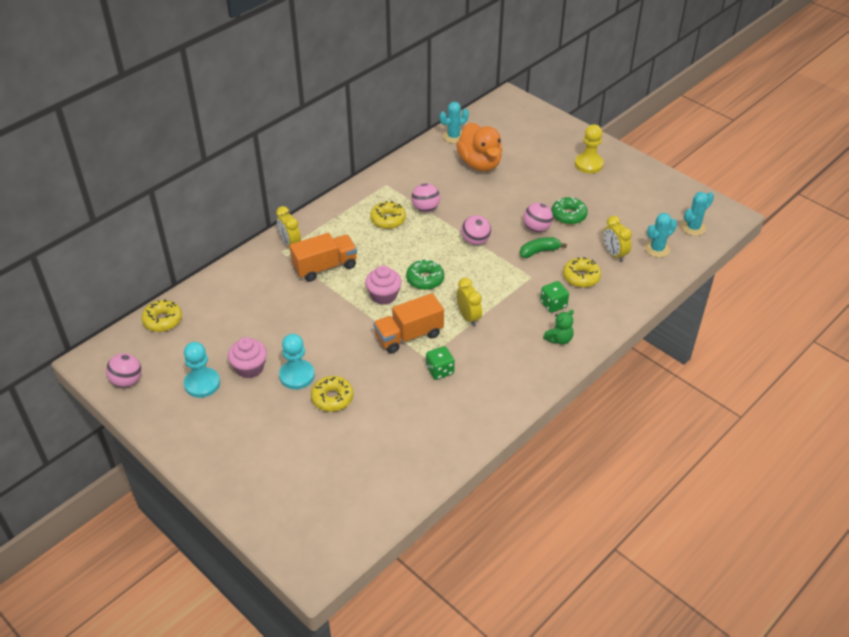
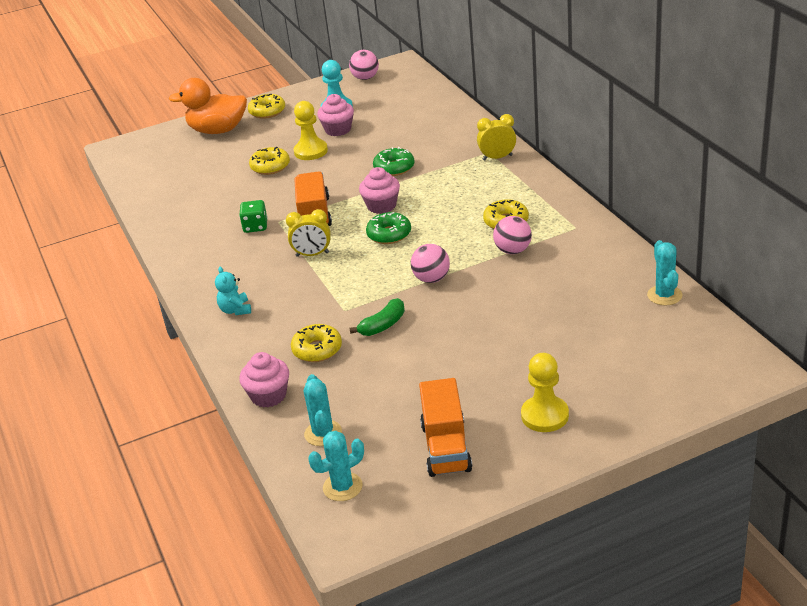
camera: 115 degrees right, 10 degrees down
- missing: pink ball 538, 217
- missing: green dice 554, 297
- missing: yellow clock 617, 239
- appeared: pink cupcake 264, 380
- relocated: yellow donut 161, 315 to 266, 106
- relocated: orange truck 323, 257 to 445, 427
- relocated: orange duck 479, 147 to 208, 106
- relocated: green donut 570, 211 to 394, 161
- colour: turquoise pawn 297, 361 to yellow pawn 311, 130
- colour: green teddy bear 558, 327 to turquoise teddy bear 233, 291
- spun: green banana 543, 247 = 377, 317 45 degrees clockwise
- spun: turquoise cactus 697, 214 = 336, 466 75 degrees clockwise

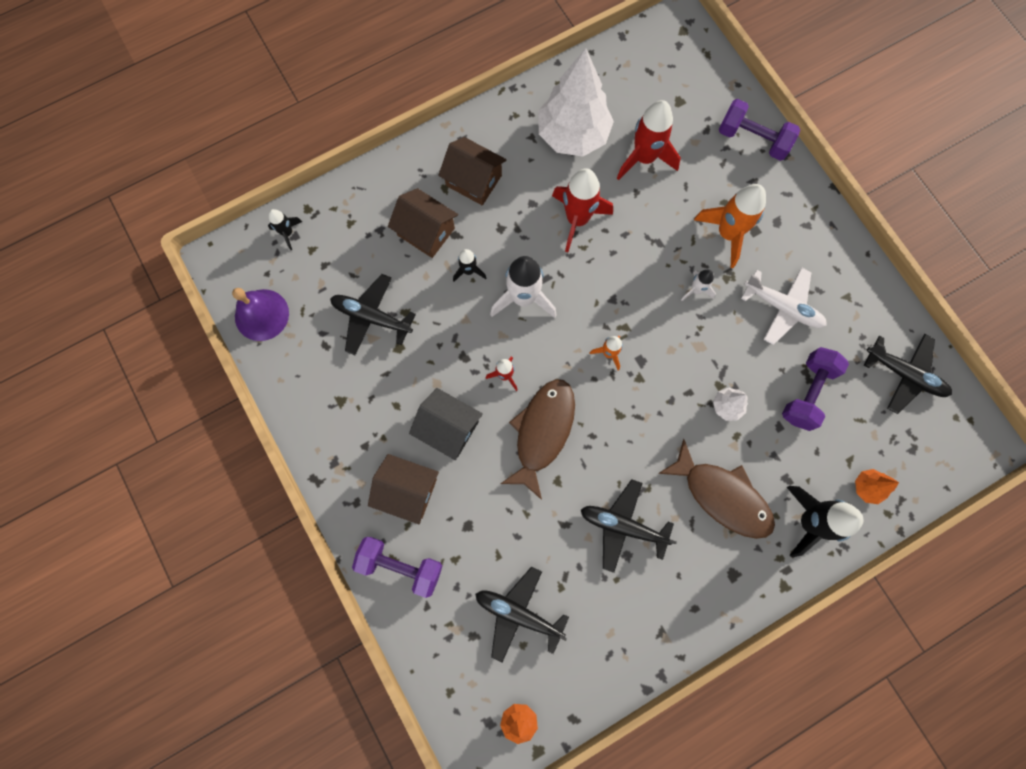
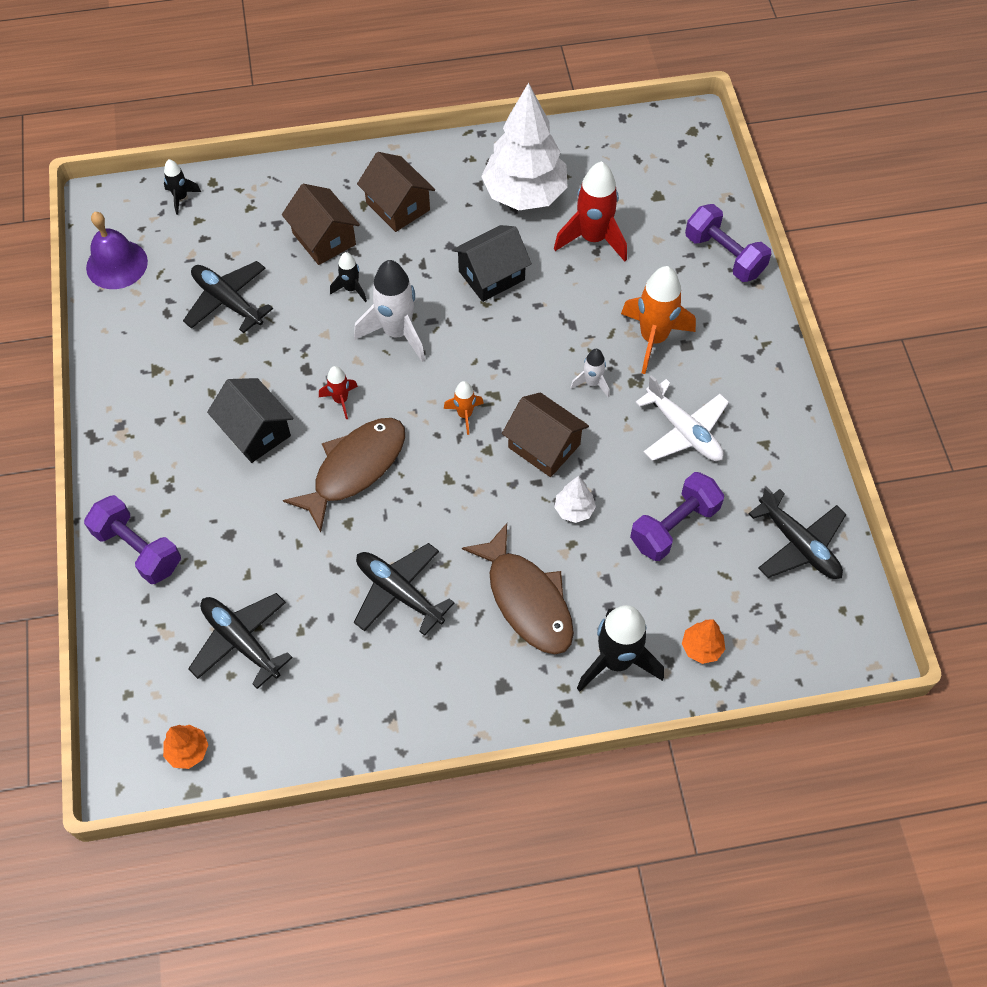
camera: 20 degrees right, 15 degrees down
- relocated: brown house 403, 489 to 545, 434
- exchanged: red rocket 582, 210 to black house 492, 263

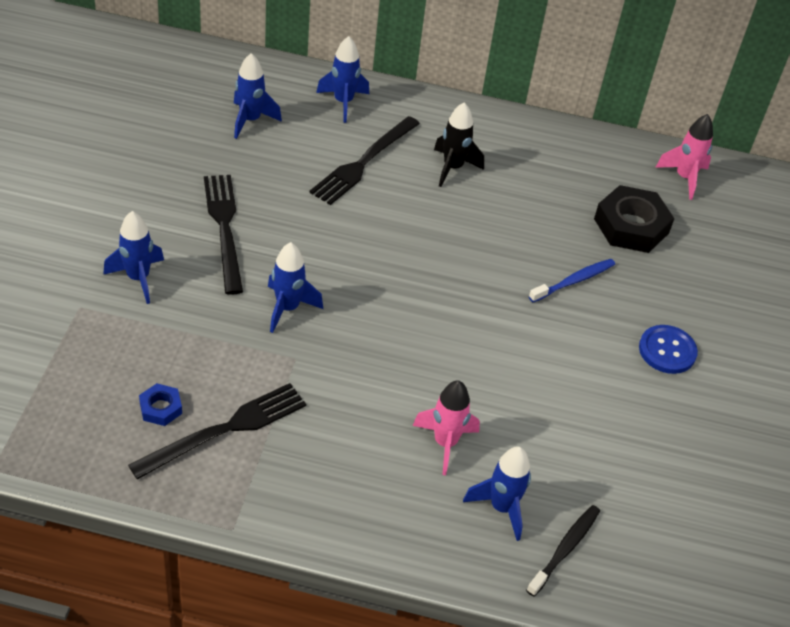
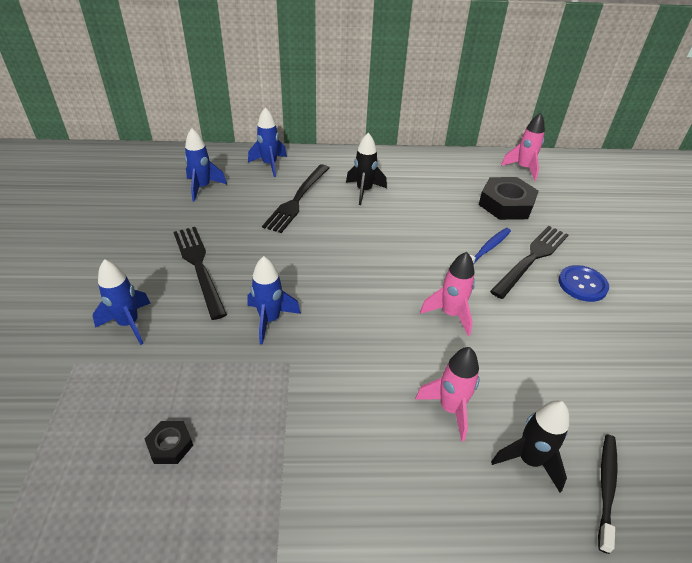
camera: 10 degrees left, 5 degrees down
- appeared: pink rocket 447, 294
- relocated: black fork 217, 431 to 529, 262
- colour: blue nut 160, 404 to black nut 169, 442
- colour: blue rocket 497, 493 to black rocket 530, 446

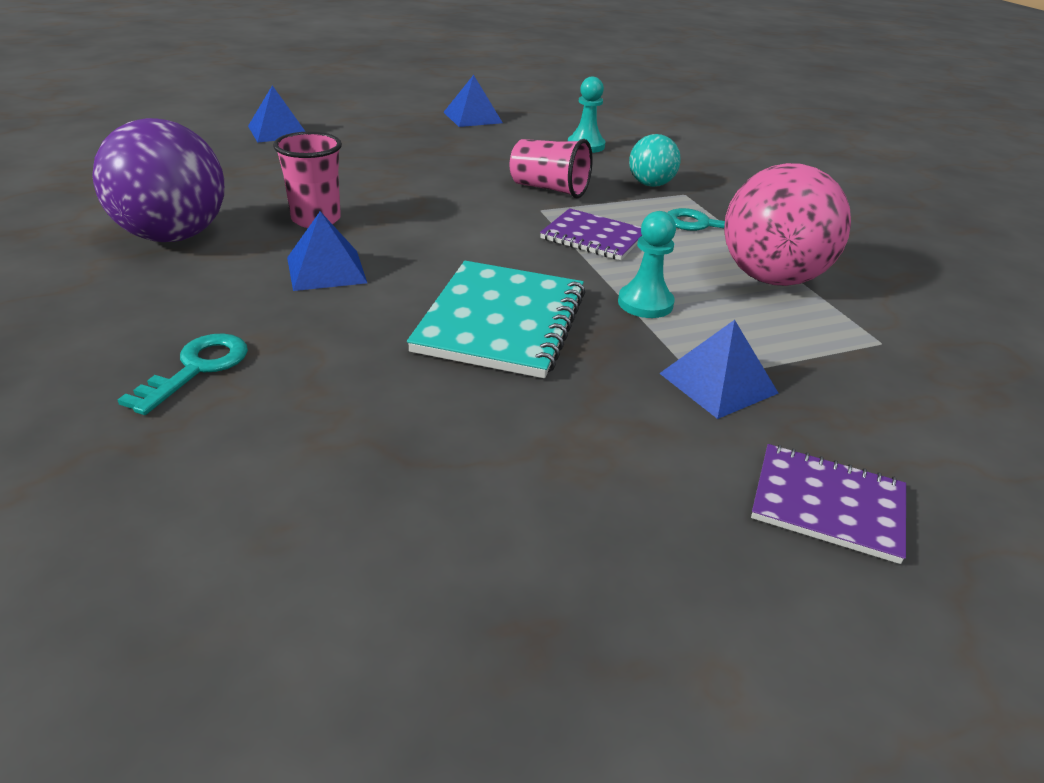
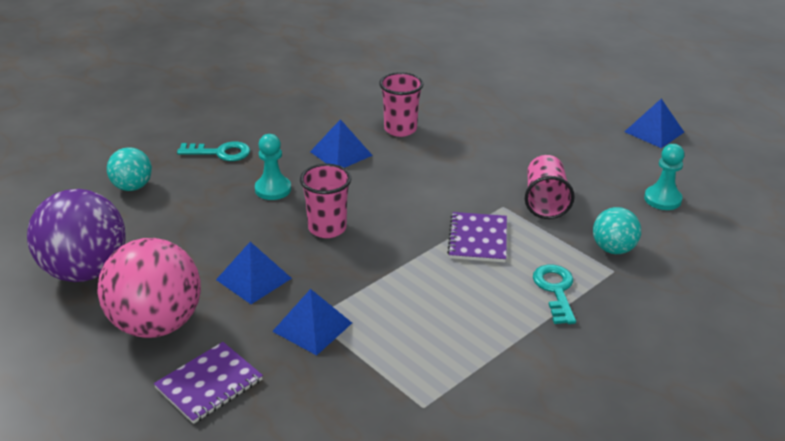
camera: 70 degrees right, 0 degrees up
- appeared: turquoise ball 129, 169
- relocated: purple ball 158, 180 to 76, 235
- relocated: blue pyramid 277, 114 to 254, 273
- relocated: turquoise pawn 647, 264 to 273, 167
- relocated: pink ball 787, 224 to 149, 288
- exchanged: turquoise notebook 496, 319 to pink cup 325, 201
- spun: purple notebook 828, 504 = 208, 383 45 degrees clockwise

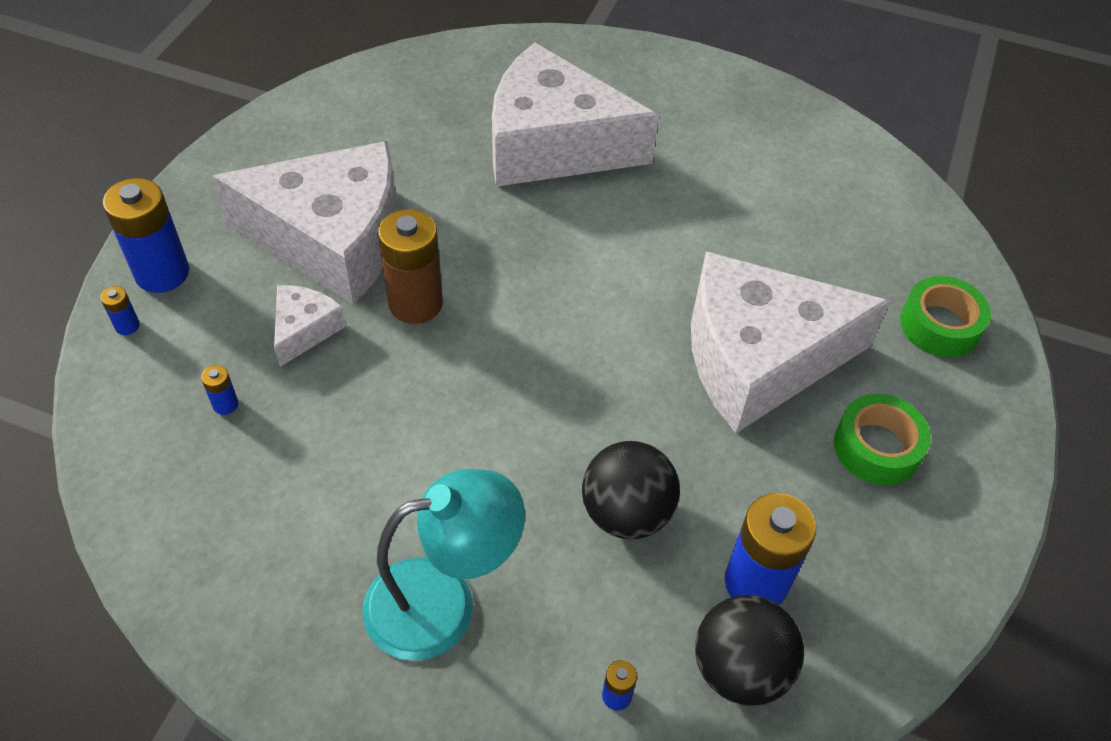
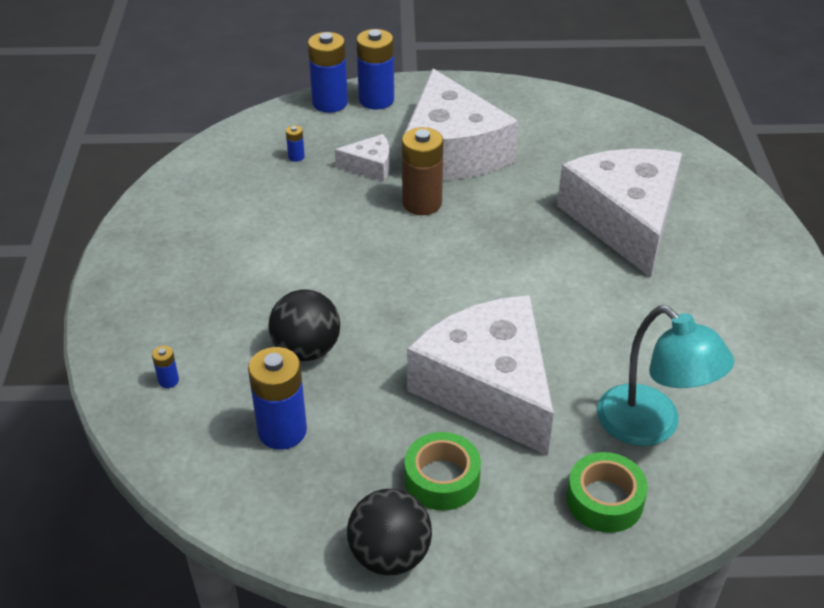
camera: 70 degrees right, 10 degrees down
- relocated: turquoise lamp 443, 565 to 665, 375
- relocated: black ball 749, 650 to 389, 532
- size: blue battery 120, 310 = 328, 72 x2.29

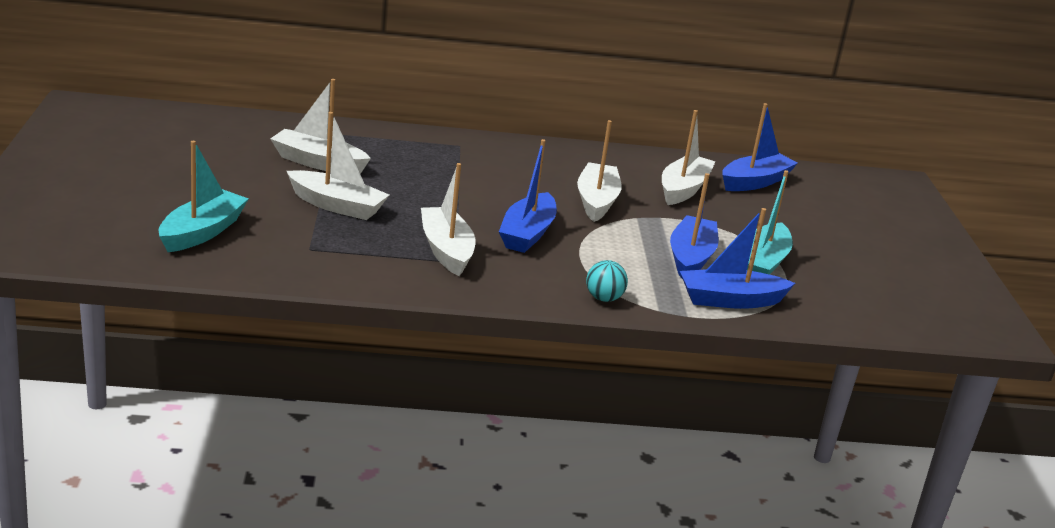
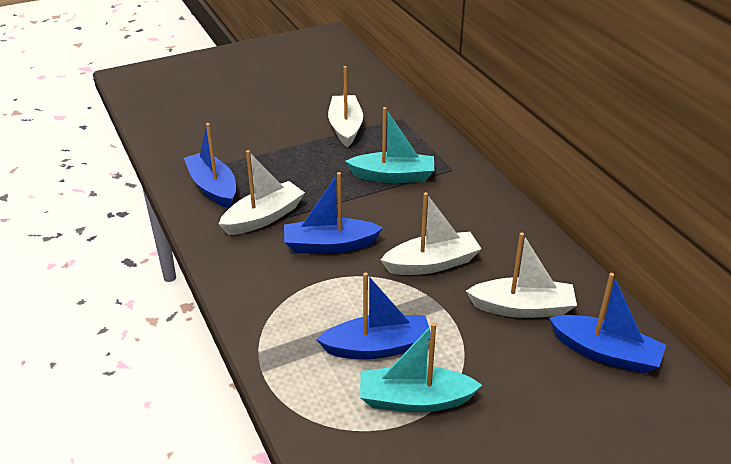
camera: 70 degrees right, 10 degrees up
- missing: white boat 338, 166
- missing: turquoise ball 607, 281
- relocated: turquoise boat 204, 196 to 389, 145
- relocated: blue boat 737, 258 to 210, 165

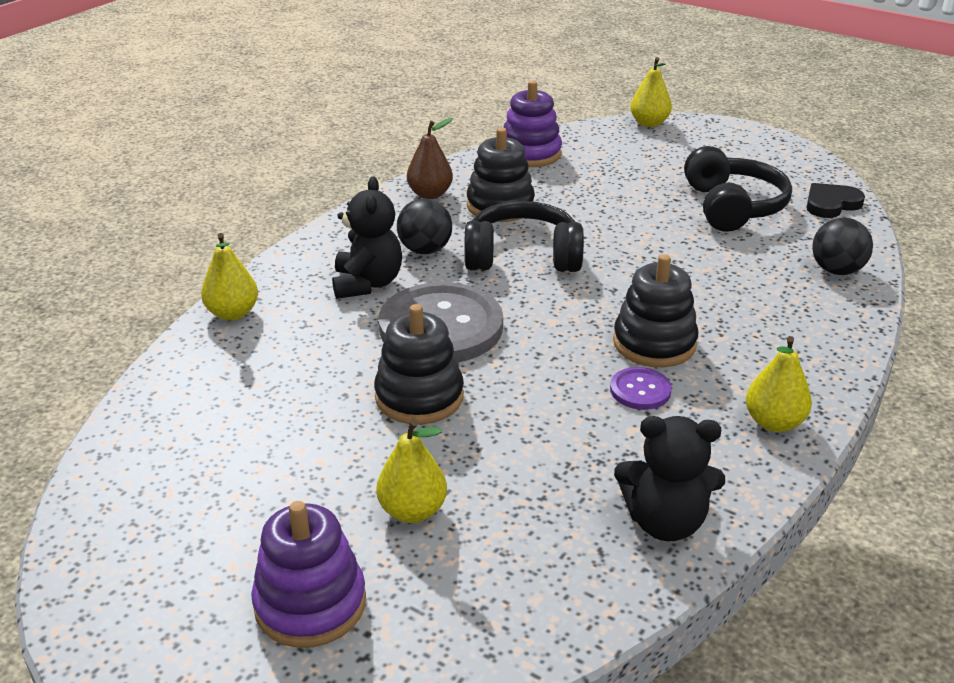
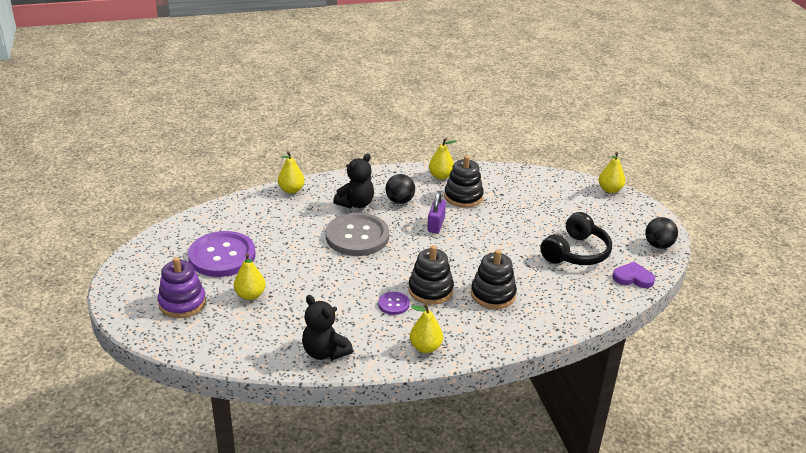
camera: 40 degrees right, 0 degrees up
- missing: purple stacking toy 532, 123
- appeared: purple button 222, 254
- relocated: black stacking toy 419, 364 to 494, 279
- relocated: black ball 842, 246 to 661, 233
- exchanged: black headphones 524, 236 to purple padlock 436, 212
- colour: brown pear 430, 158 to yellow pear 443, 159
- colour: black heart 835, 200 to purple heart 633, 275

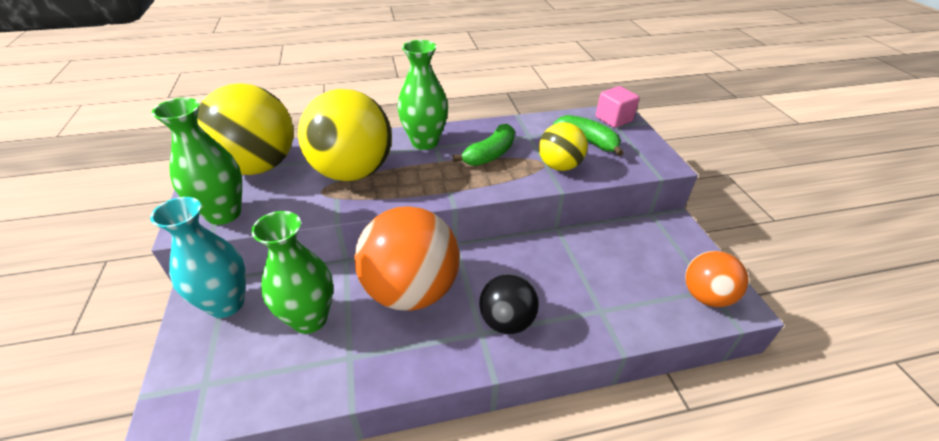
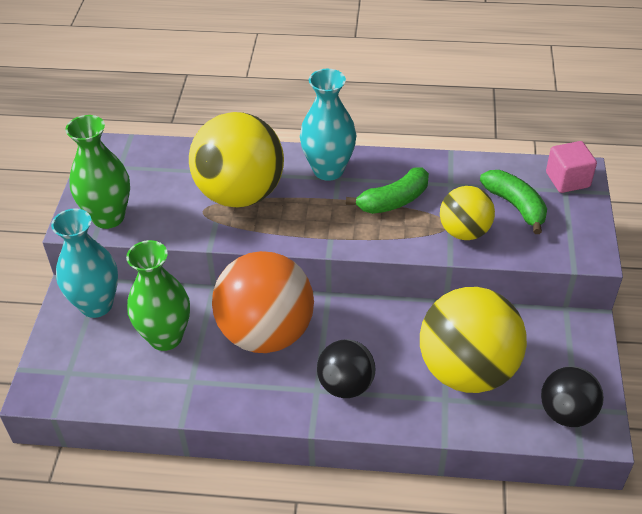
camera: 20 degrees right, 5 degrees up
- relocated: yellow ball 245, 129 to 473, 340
- colour: green vase 422, 95 to turquoise vase 328, 125
- colour: orange ball 717, 279 to black ball 572, 396

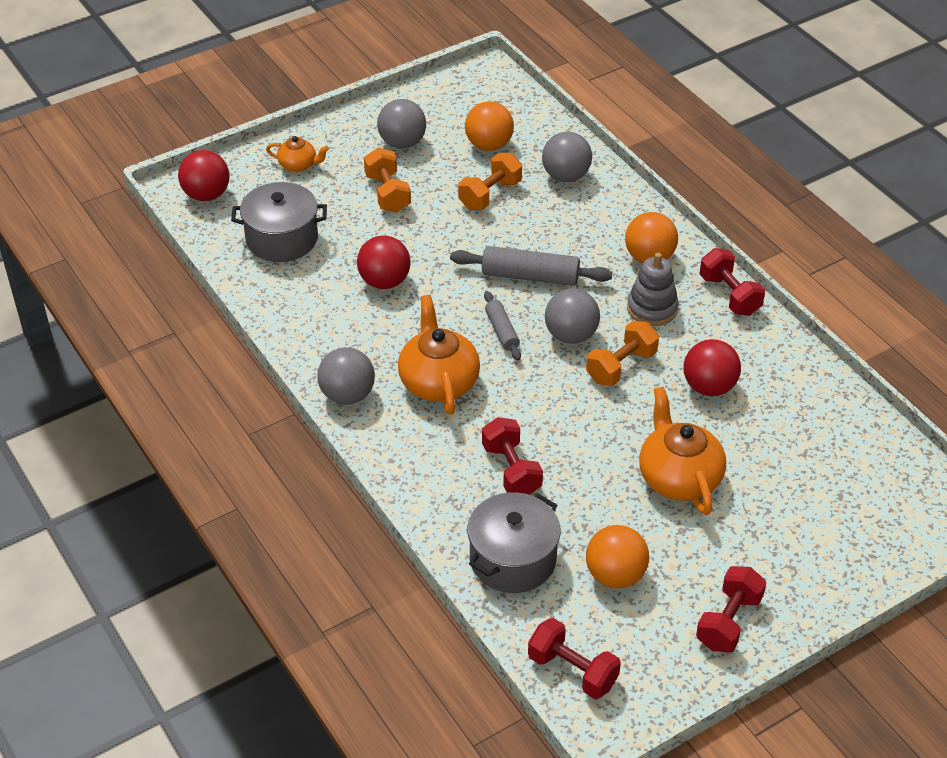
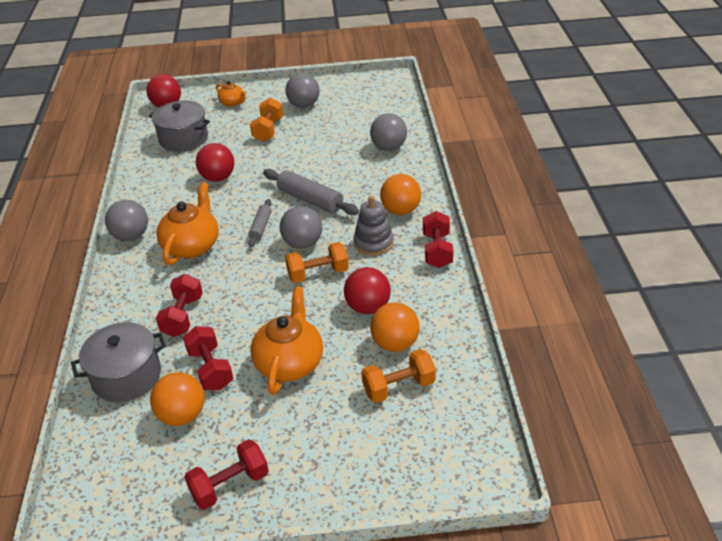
camera: 30 degrees right, 5 degrees down
- relocated: orange dumbbell 490, 181 to 398, 376
- relocated: orange ball 489, 126 to 395, 327
- relocated: red dumbbell 574, 658 to 208, 358

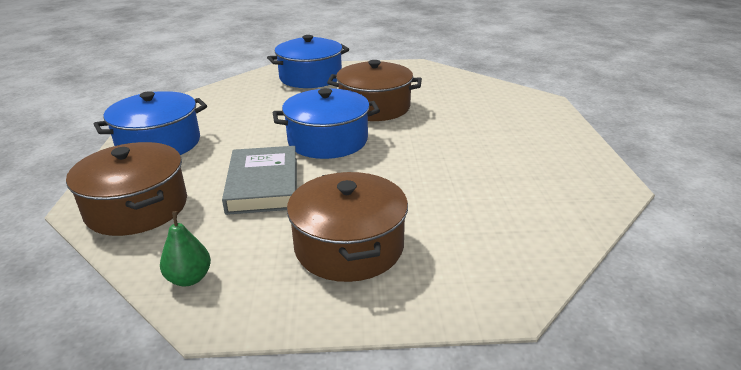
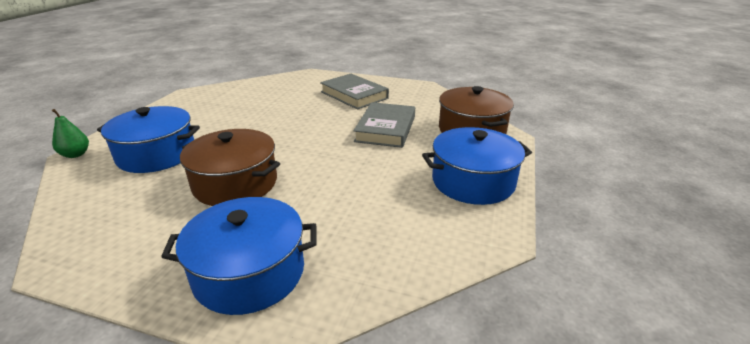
camera: 160 degrees left, 0 degrees up
- relocated: green pear 185, 248 to 70, 133
- relocated: blue pot 326, 123 to 148, 139
- exchanged: brown pot 347, 227 to grey book 354, 91

